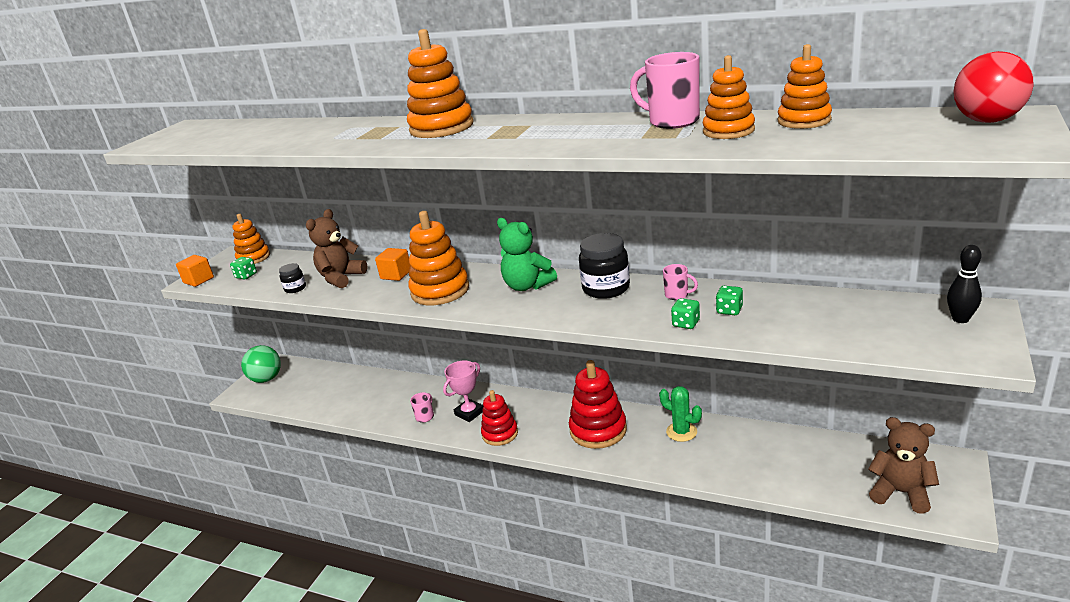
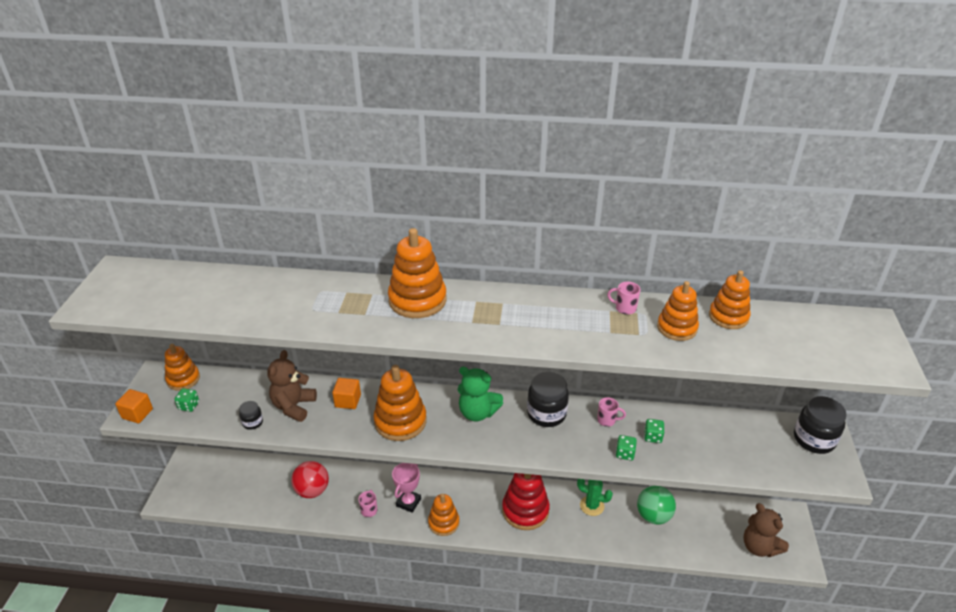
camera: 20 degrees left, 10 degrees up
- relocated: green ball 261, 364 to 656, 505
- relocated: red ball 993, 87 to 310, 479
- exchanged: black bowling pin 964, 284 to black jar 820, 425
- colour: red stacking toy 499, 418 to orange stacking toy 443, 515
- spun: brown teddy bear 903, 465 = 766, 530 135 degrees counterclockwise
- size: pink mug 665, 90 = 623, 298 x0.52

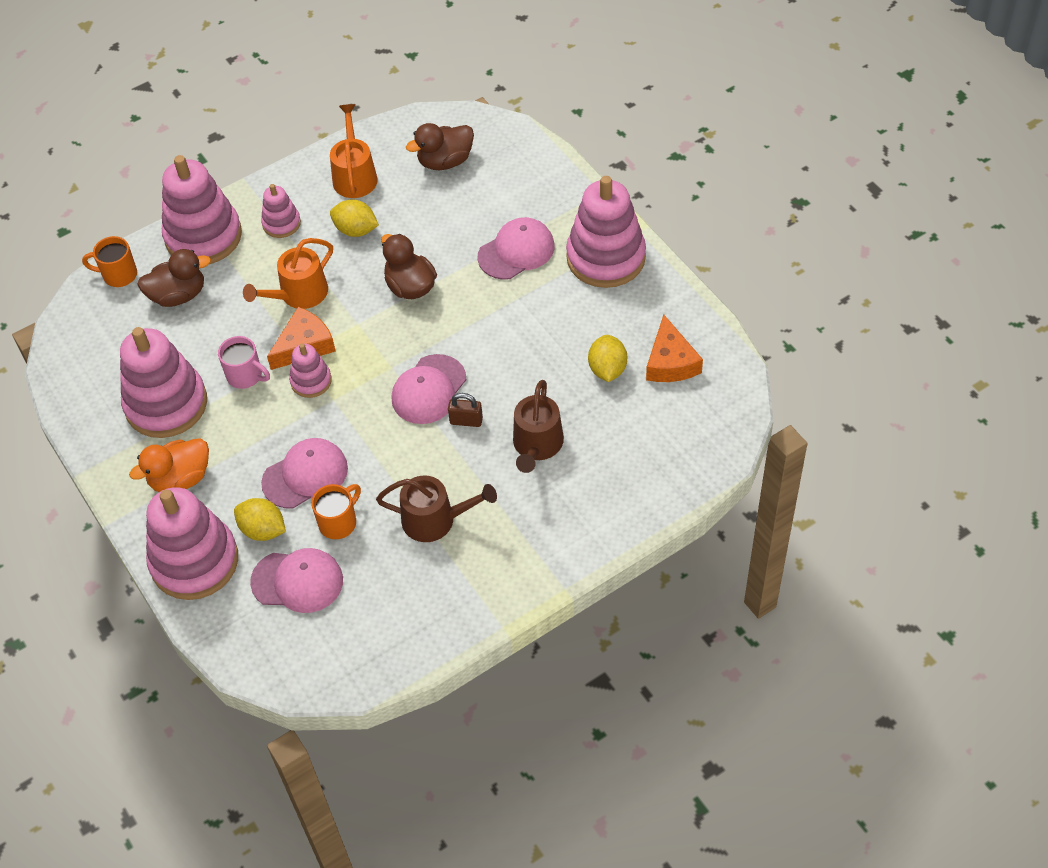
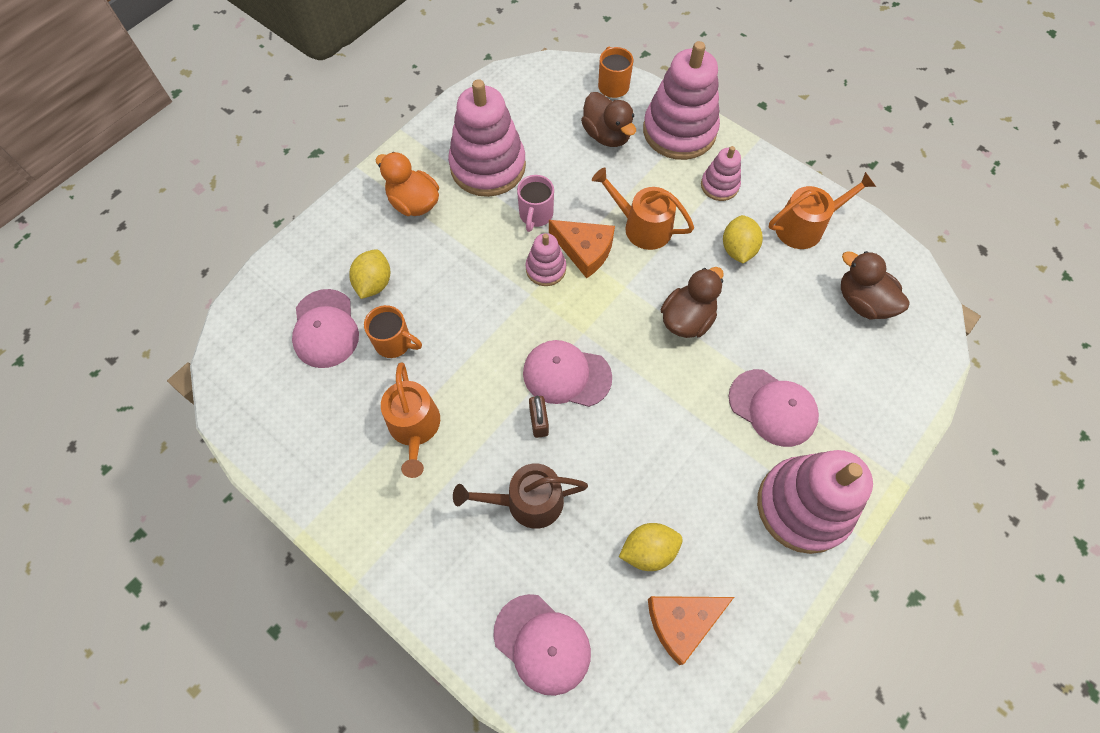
camera: 70 degrees right, 10 degrees up
- missing: pink stacking toy 192, 543
- relocated: pink cap 304, 473 to 542, 645
- colour: brown watering can 436, 508 to orange watering can 410, 420

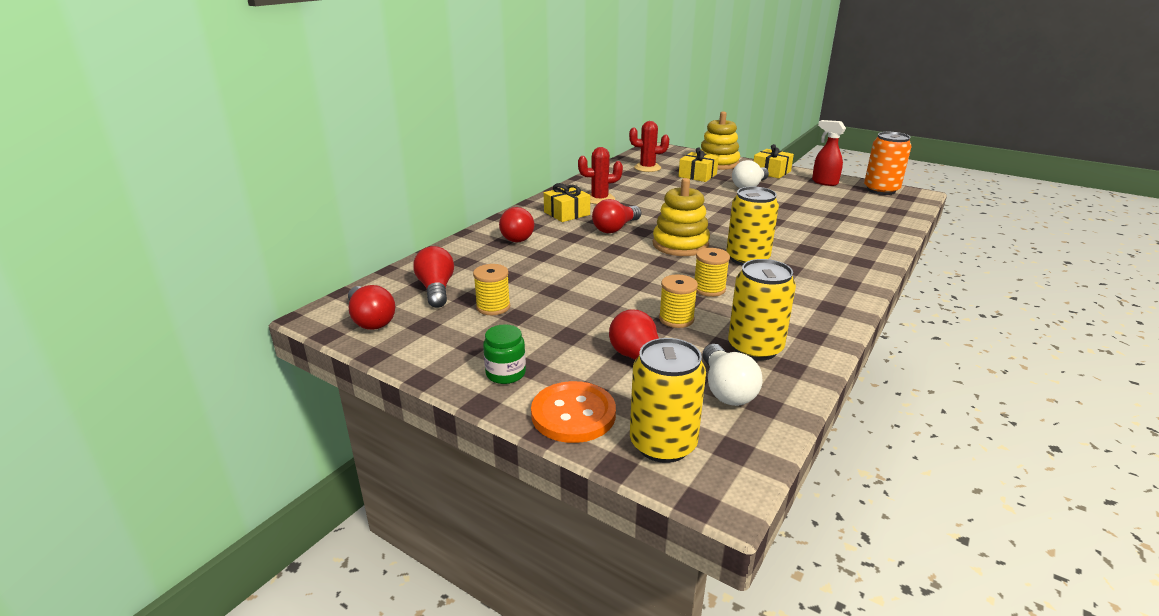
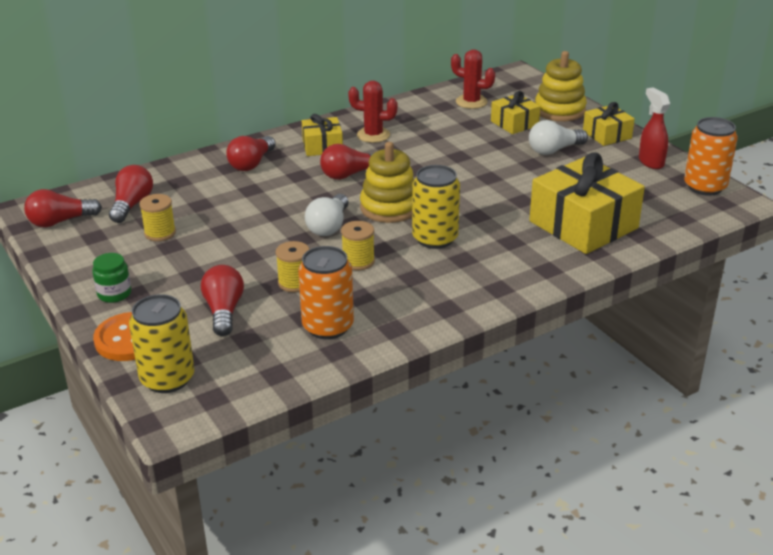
camera: 25 degrees right, 5 degrees up
- appeared: yellow gift 587, 203
- relocated: white light bulb 733, 375 to 327, 215
- colour: yellow can 762, 310 to orange can 326, 292
- spun: red light bulb 371, 307 = 63, 208 75 degrees clockwise

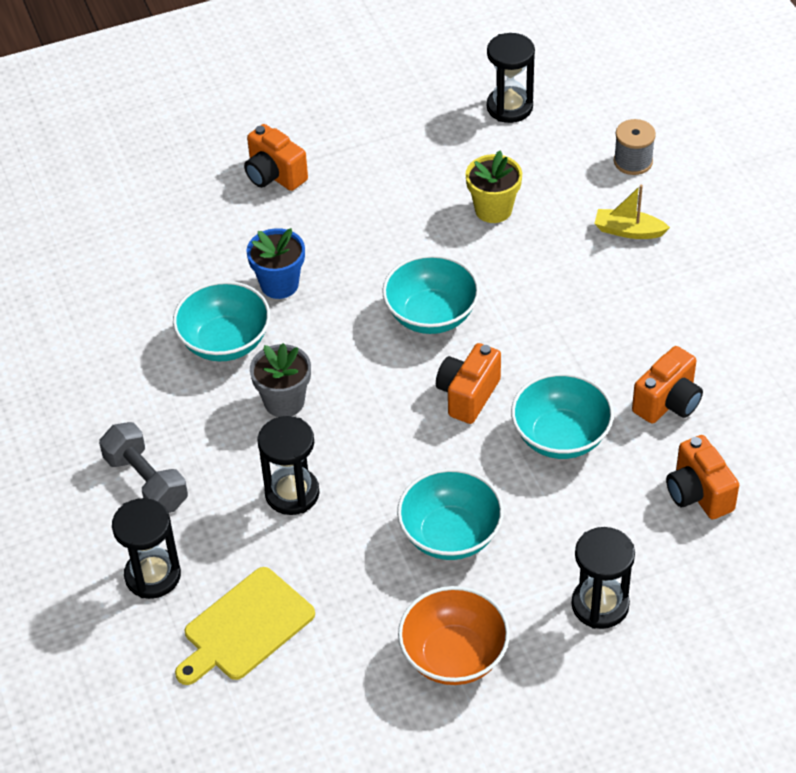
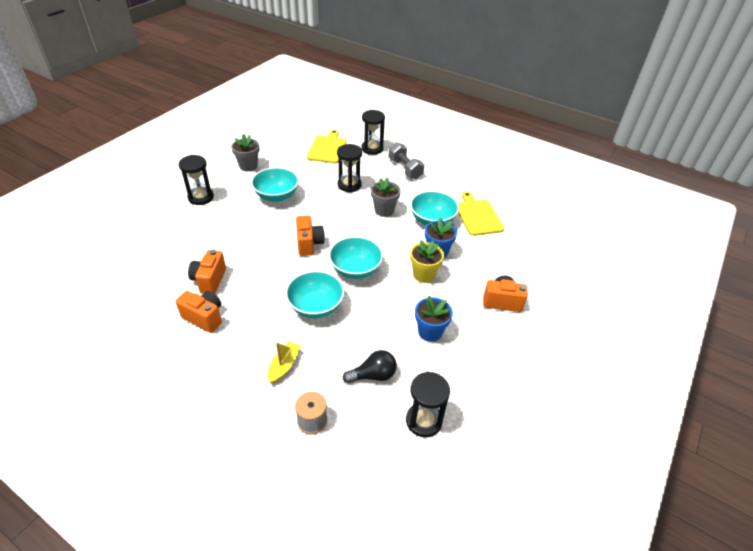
camera: 140 degrees right, 5 degrees down
- appeared: black light bulb 370, 366
- appeared: blue flower pot 434, 319
- appeared: yellow cutting board 481, 213
- relocated: yellow flower pot 493, 187 to 427, 262
- relocated: turquoise bowl 562, 416 to 315, 294
- relocated: orange camera 702, 477 to 199, 312
- exchanged: orange bowl 454, 635 to grey flower pot 245, 152
- spun: grey dumbbell 143, 467 = 406, 160 45 degrees clockwise
- spun: yellow boat 632, 212 = 284, 362 45 degrees counterclockwise

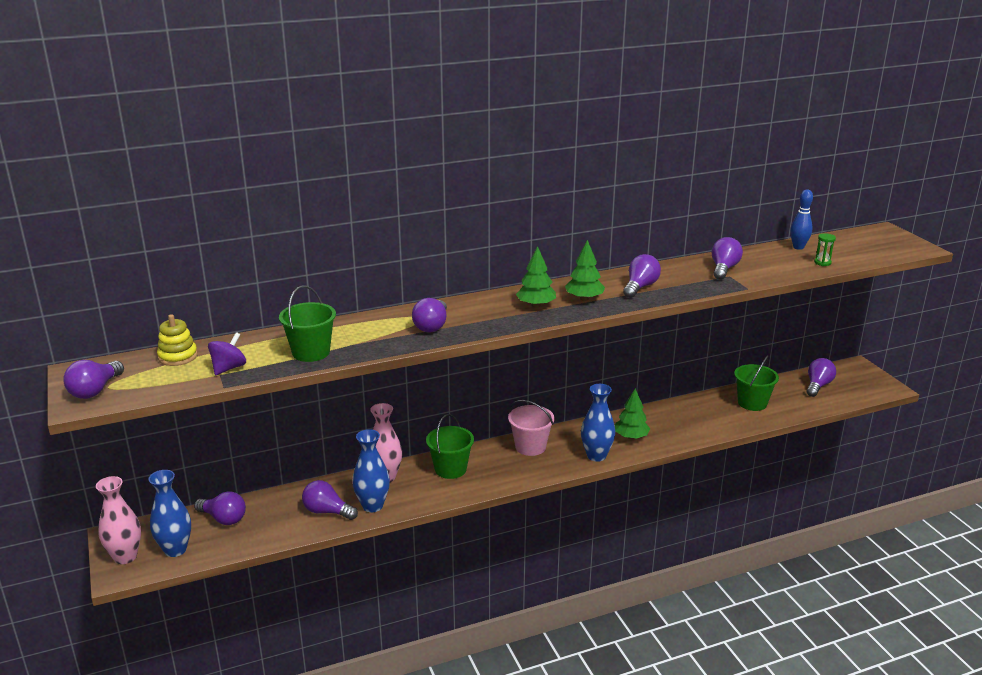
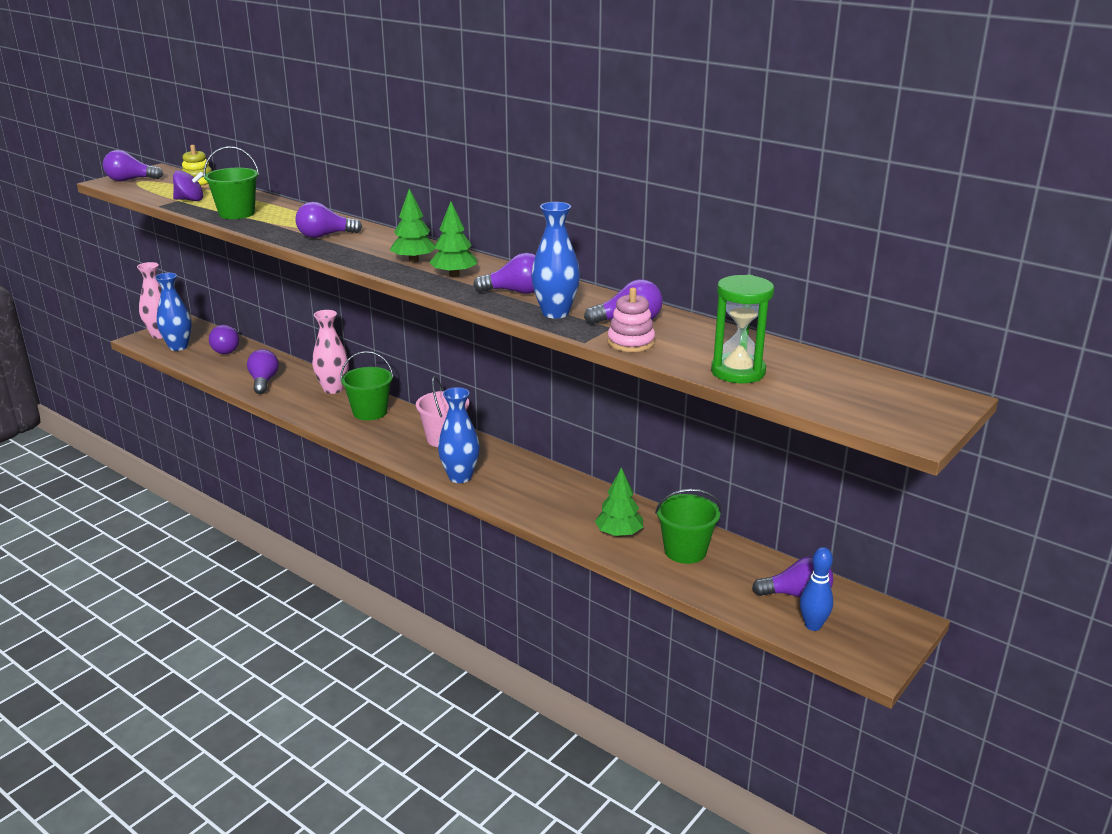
camera: 60 degrees right, 0 degrees up
- appeared: pink stacking toy 631, 320
- relocated: blue vase 371, 470 to 555, 260
- relocated: green tree 632, 413 to 619, 502
- relocated: blue bowling pin 801, 219 to 816, 589
- size: green hourglass 825, 249 = 742, 329 x2.06

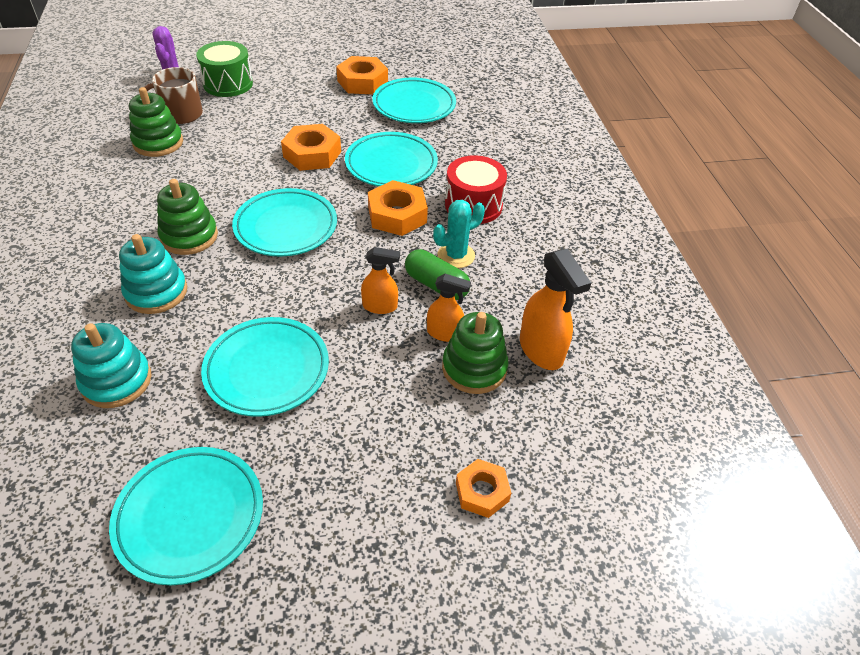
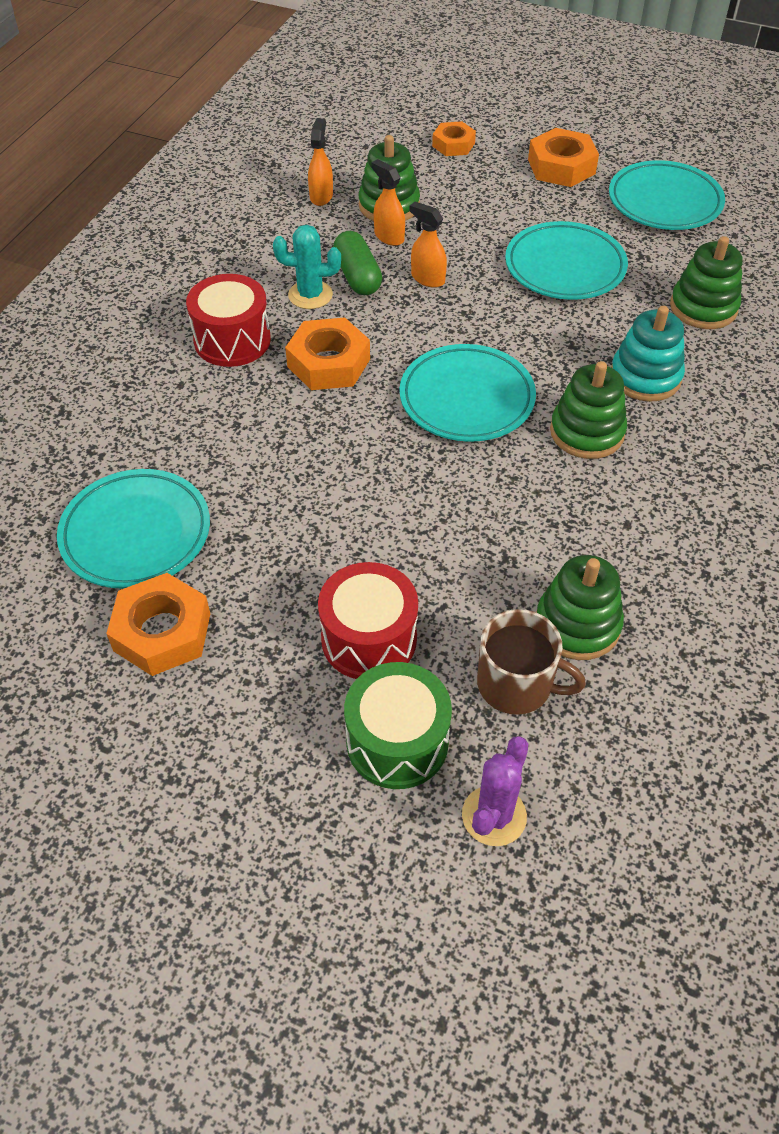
camera: 145 degrees left, 5 degrees up
- missing: turquoise plate 391, 159
- appeared: red drum 368, 620
- relocated: orange nut 311, 147 to 563, 157
- colour: turquoise stacking toy 111, 365 to green stacking toy 706, 282
- size: orange spray bottle 555, 309 = 320, 162 x0.62

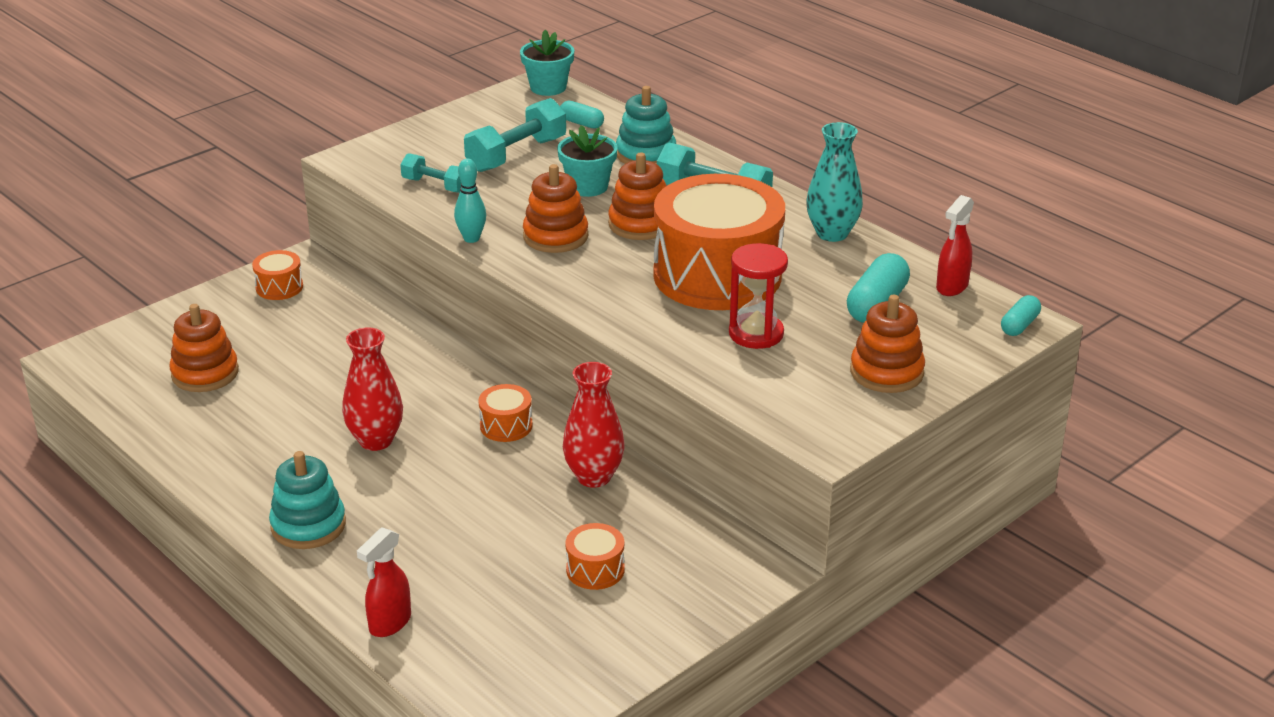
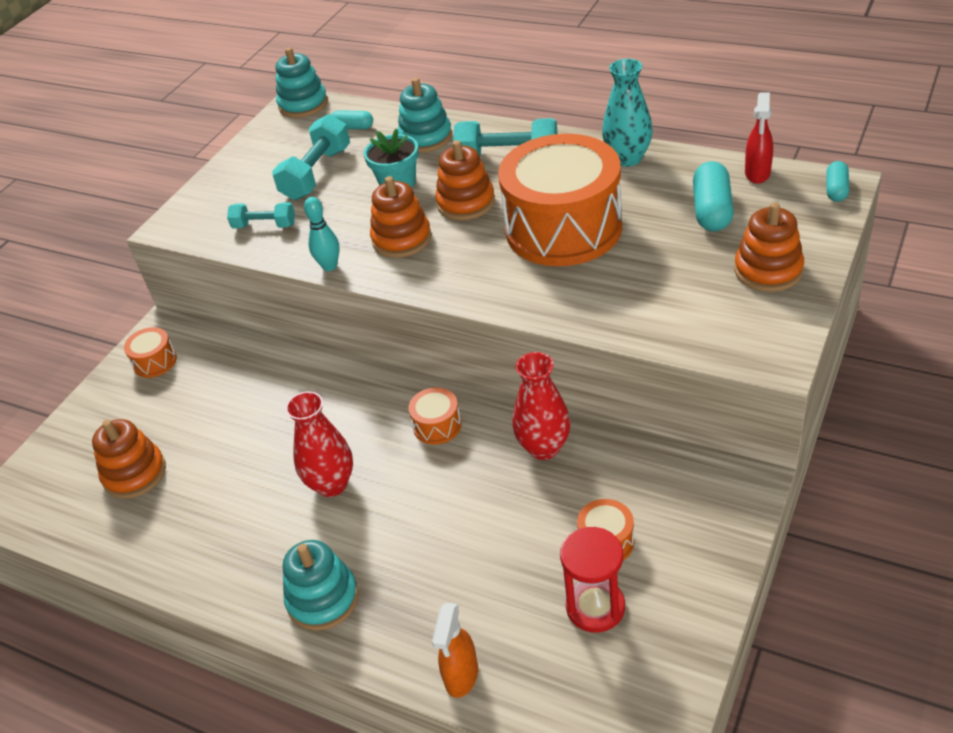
camera: 15 degrees left, 10 degrees up
- relocated: red hourglass 758, 296 to 592, 580
- exchanged: turquoise flower pot 547, 63 to turquoise stacking toy 301, 82
- colour: red spray bottle 384, 582 to orange spray bottle 455, 650

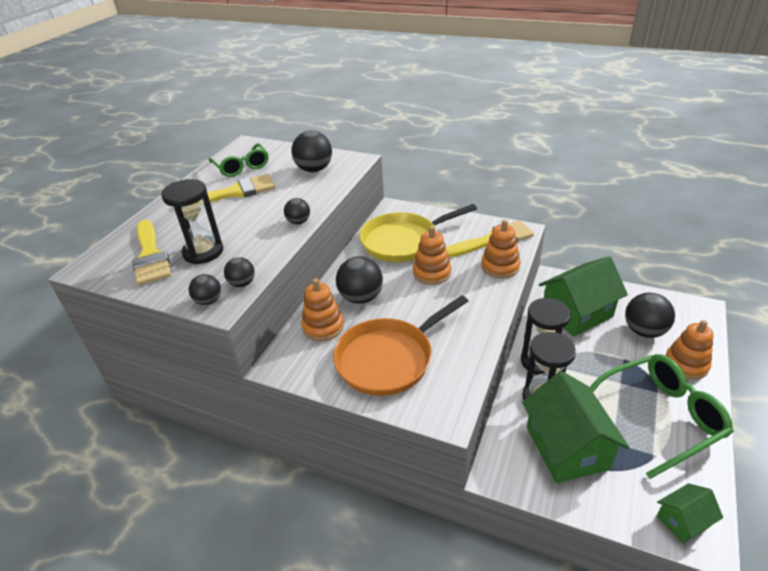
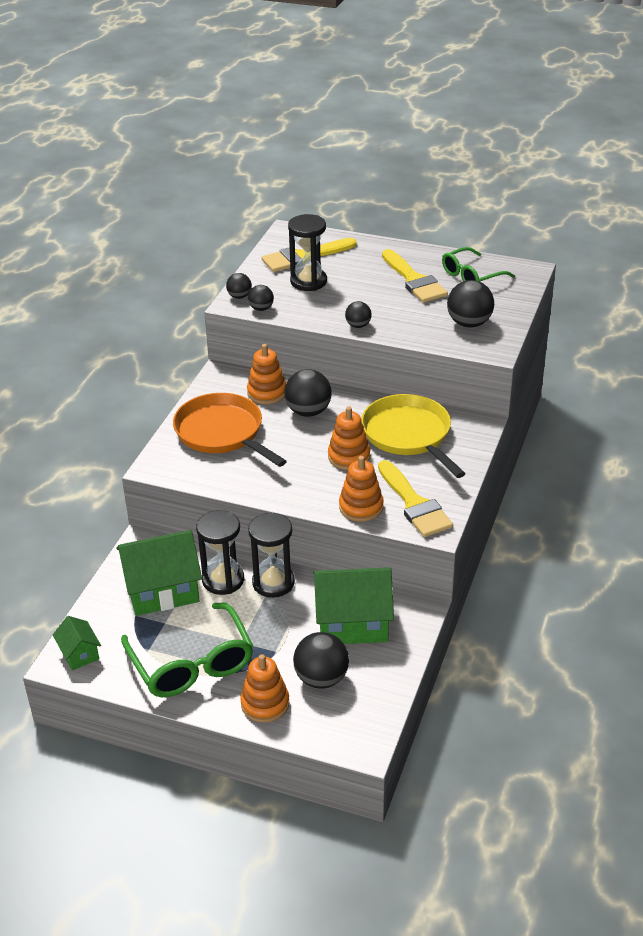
camera: 85 degrees right, 0 degrees up
- spun: green house 583, 296 = 353, 605 60 degrees counterclockwise

